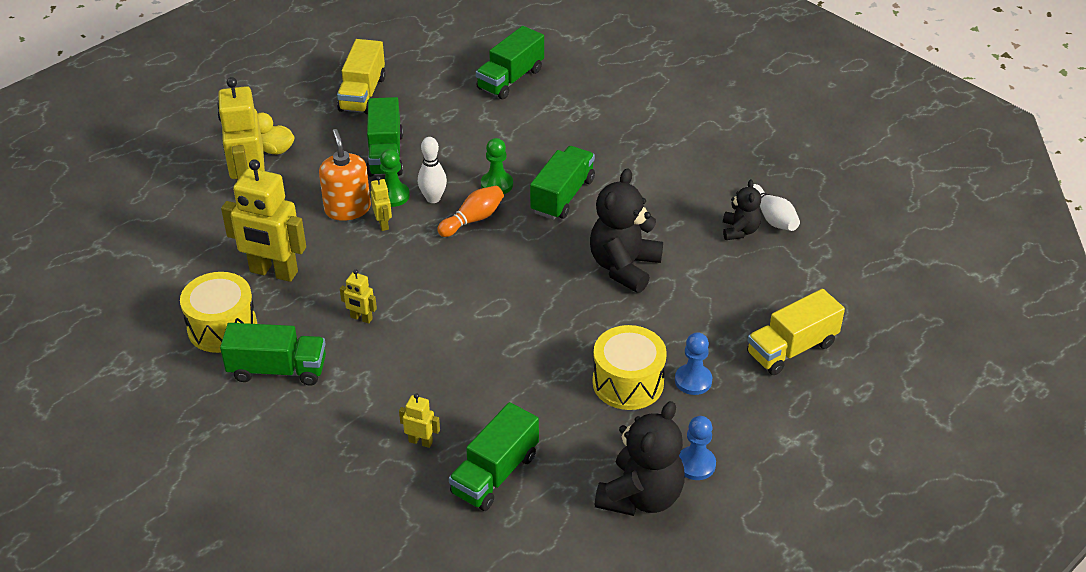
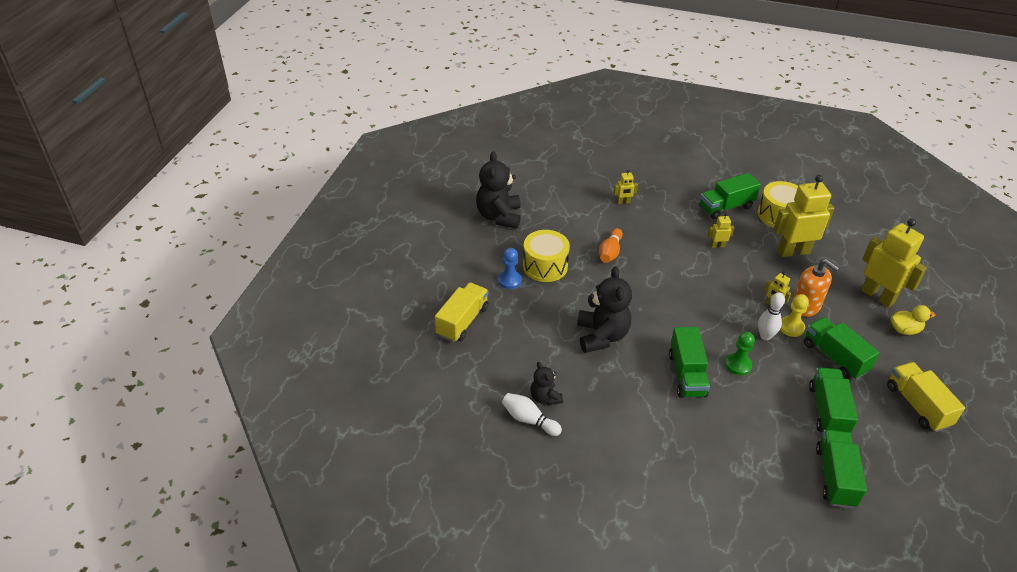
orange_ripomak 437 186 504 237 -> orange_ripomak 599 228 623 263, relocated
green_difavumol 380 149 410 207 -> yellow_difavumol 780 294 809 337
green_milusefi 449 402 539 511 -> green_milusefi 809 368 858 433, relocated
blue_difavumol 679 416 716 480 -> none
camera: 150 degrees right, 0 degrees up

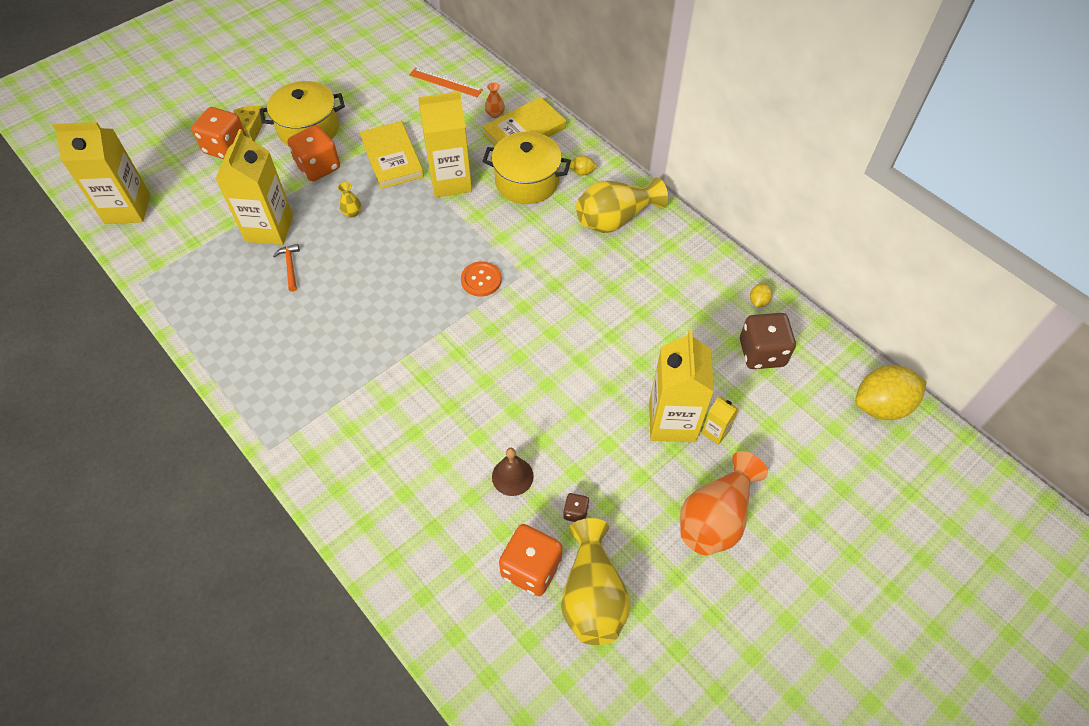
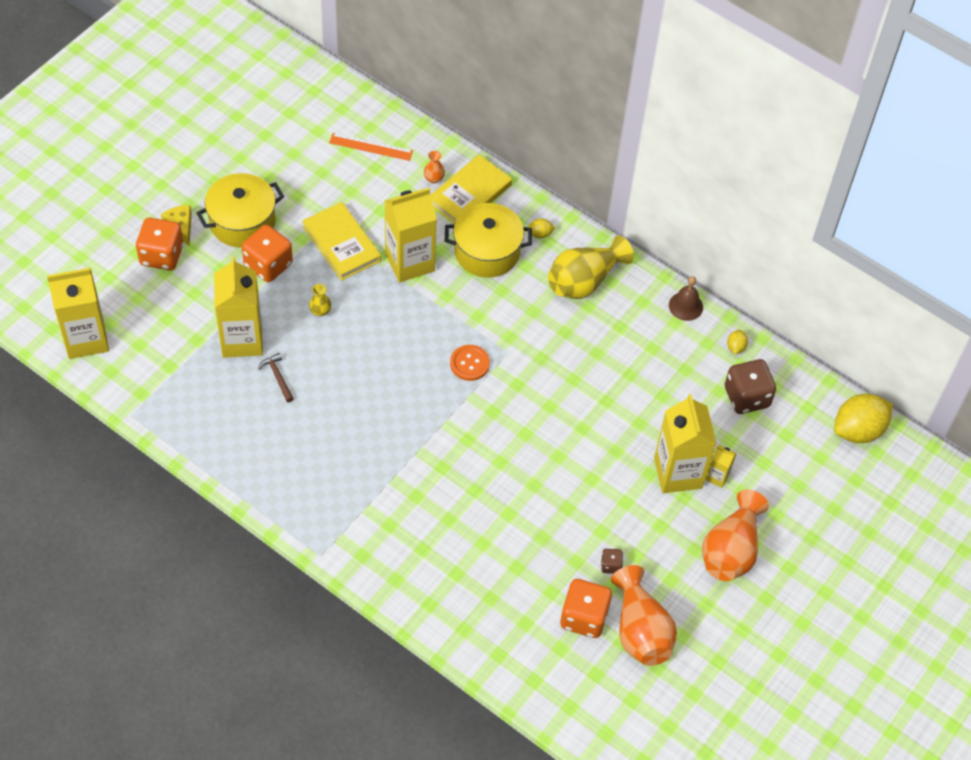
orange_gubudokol 273 244 300 292 -> brown_gubudokol 258 353 294 402
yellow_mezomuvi 561 518 630 645 -> orange_mezomuvi 611 565 677 666
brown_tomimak 492 448 534 496 -> brown_tomimak 669 276 703 321, relocated
camera: 15 degrees left, 0 degrees up

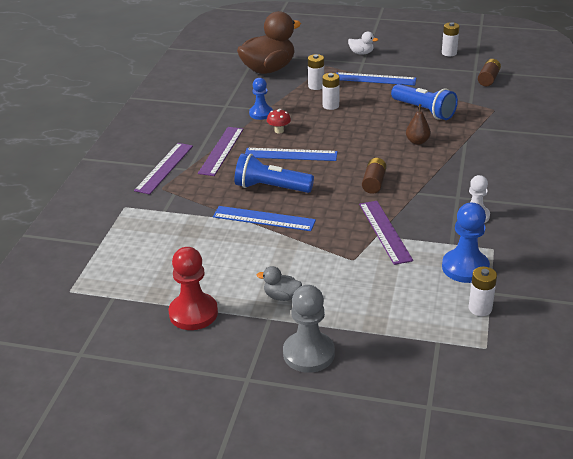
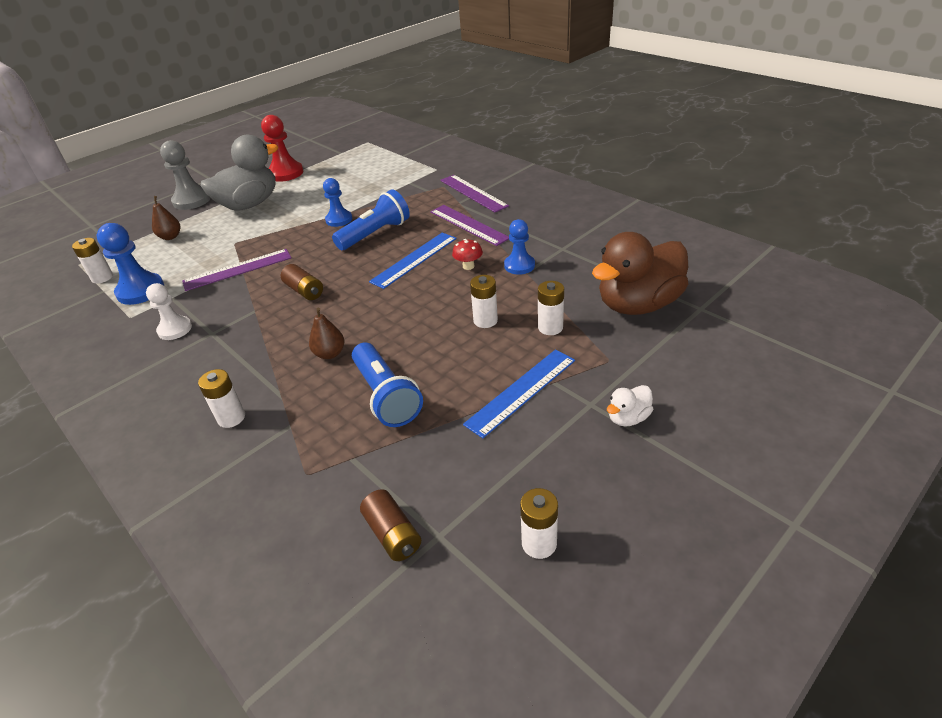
none -> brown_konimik 152 196 180 240
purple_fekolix 359 201 413 265 -> purple_fekolix 182 249 291 291, 45 degrees counterclockwise
none -> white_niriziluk 198 369 245 428
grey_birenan 257 266 302 301 -> grey_birenan 201 135 279 211, x2.34
blue_fekolix 213 206 316 231 -> blue_difavumol 323 178 352 227
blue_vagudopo 391 84 458 120 -> blue_vagudopo 352 343 423 427, 105 degrees counterclockwise
brown_birenan 237 11 301 74 -> brown_birenan 592 232 688 315, 60 degrees clockwise
camera: 125 degrees right, 5 degrees up

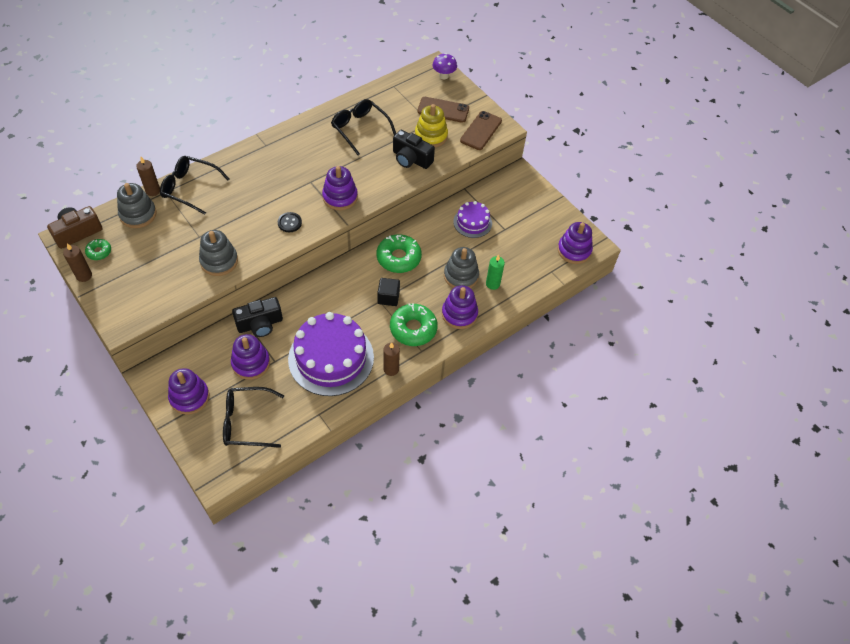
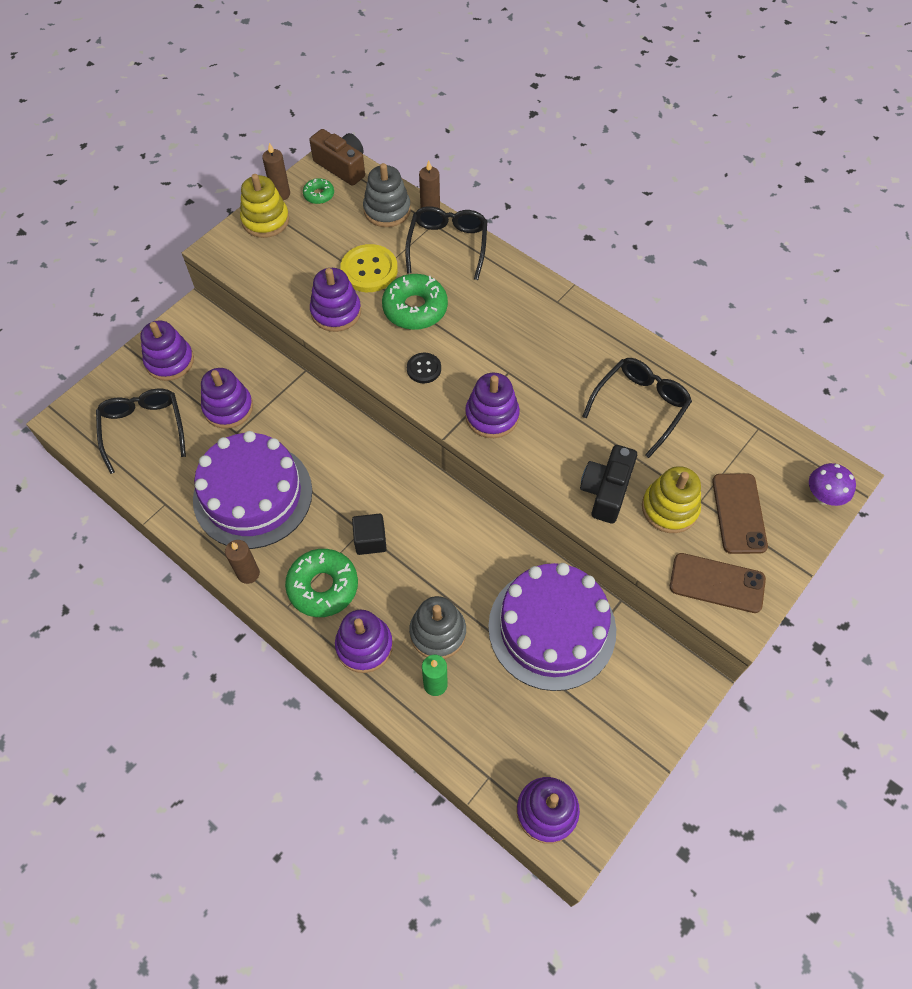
none -> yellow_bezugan 240 174 289 238
grey_bezugan 199 230 238 276 -> purple_bezugan 310 268 361 332
none -> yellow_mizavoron 340 244 398 292
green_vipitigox 377 234 422 273 -> green_vipitigox 382 274 448 330, relocated
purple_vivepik 453 201 492 238 -> purple_vivepik 488 563 616 691, x1.94
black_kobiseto 232 297 283 337 -> none
camera: 80 degrees right, 5 degrees up

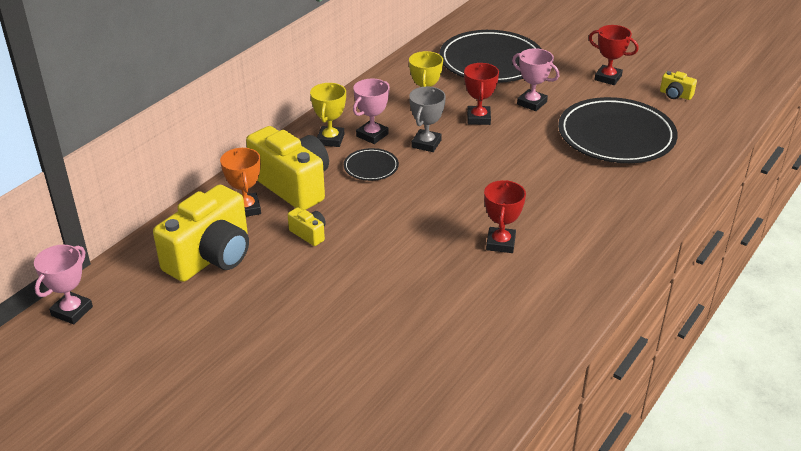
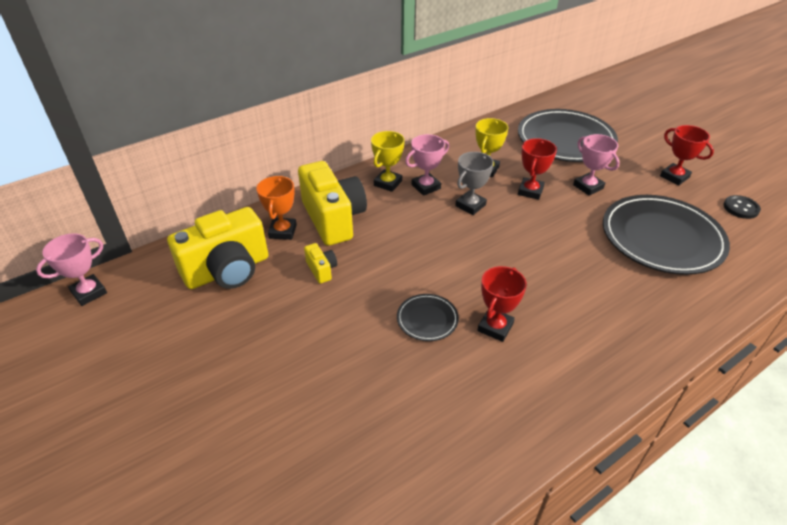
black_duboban 344 148 399 181 -> black_duboban 397 294 459 341, relocated
yellow_kobiseto 660 71 697 100 -> black_mizavoron 723 195 761 219
camera: 20 degrees right, 5 degrees up

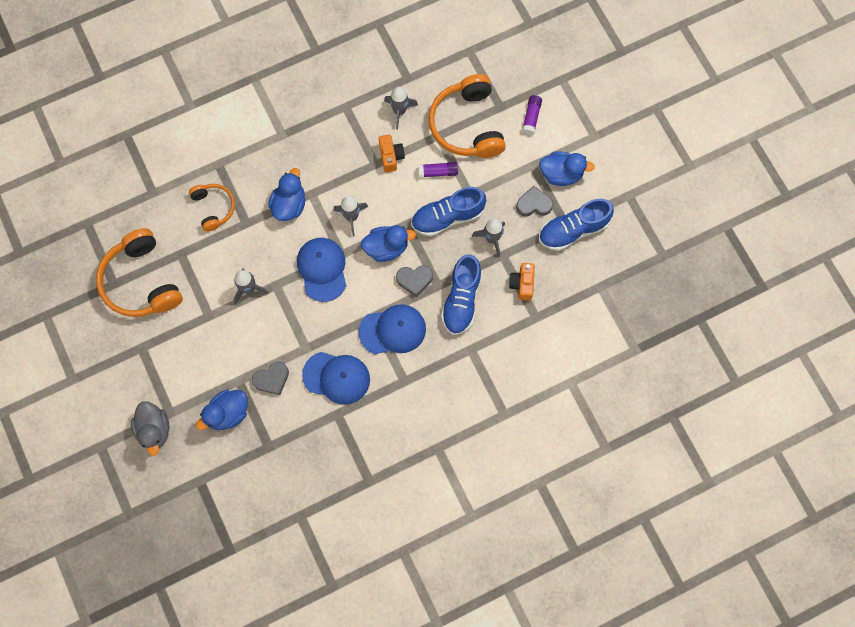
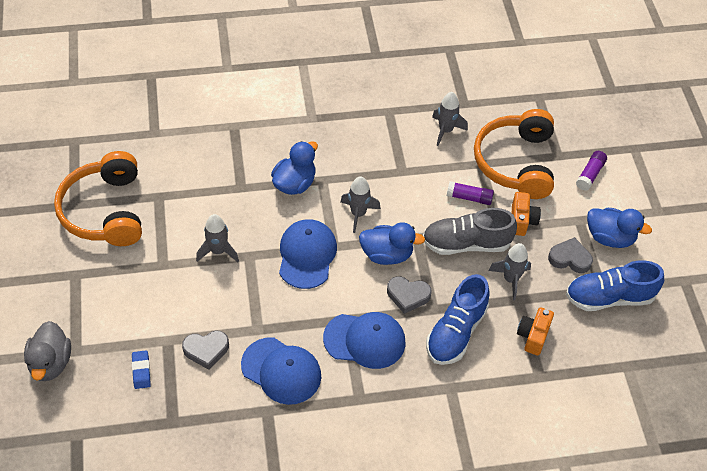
blue_birenan 196 390 248 430 -> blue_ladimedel 132 350 151 389
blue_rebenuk 411 187 486 237 -> grey_rebenuk 423 208 517 255
orange_kobiseto 379 135 405 172 -> orange_kobiseto 512 192 541 236, relocated
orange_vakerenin 189 184 235 232 -> none
camera: 15 degrees right, 20 degrees down

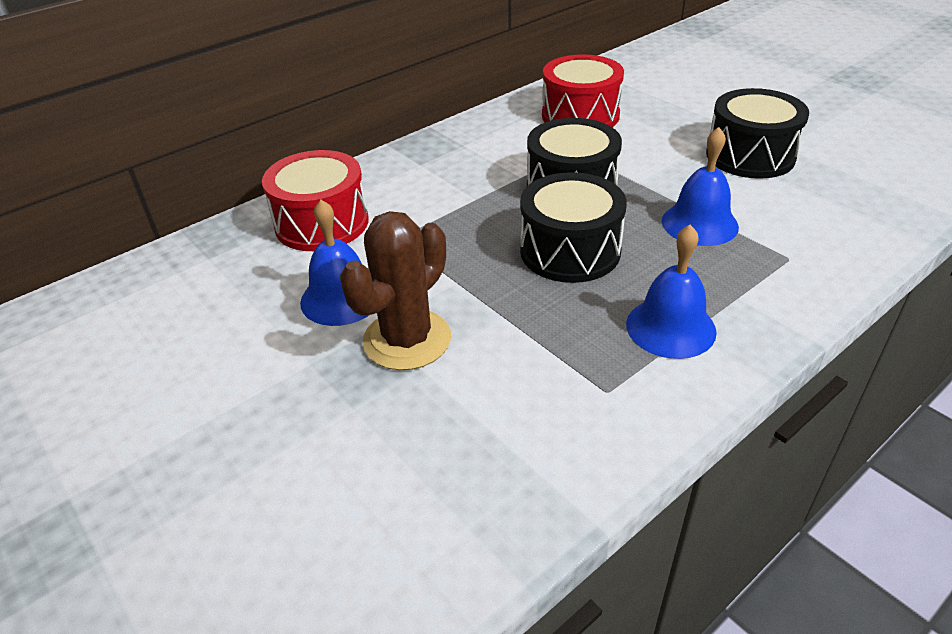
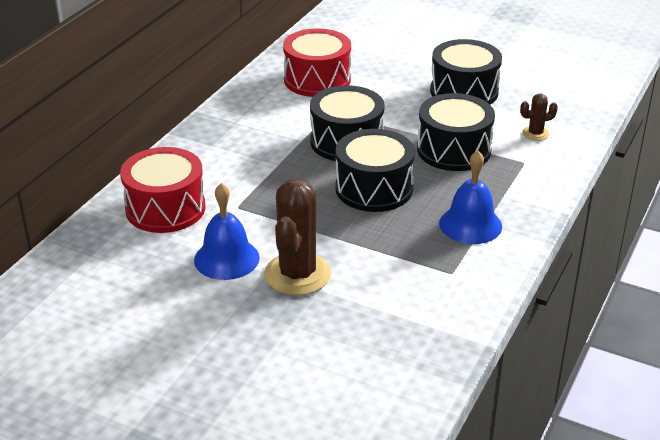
blue_tomimak 662 127 739 246 -> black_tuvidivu 417 93 495 171
none -> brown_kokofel 520 93 558 141
camera: 25 degrees left, 5 degrees down

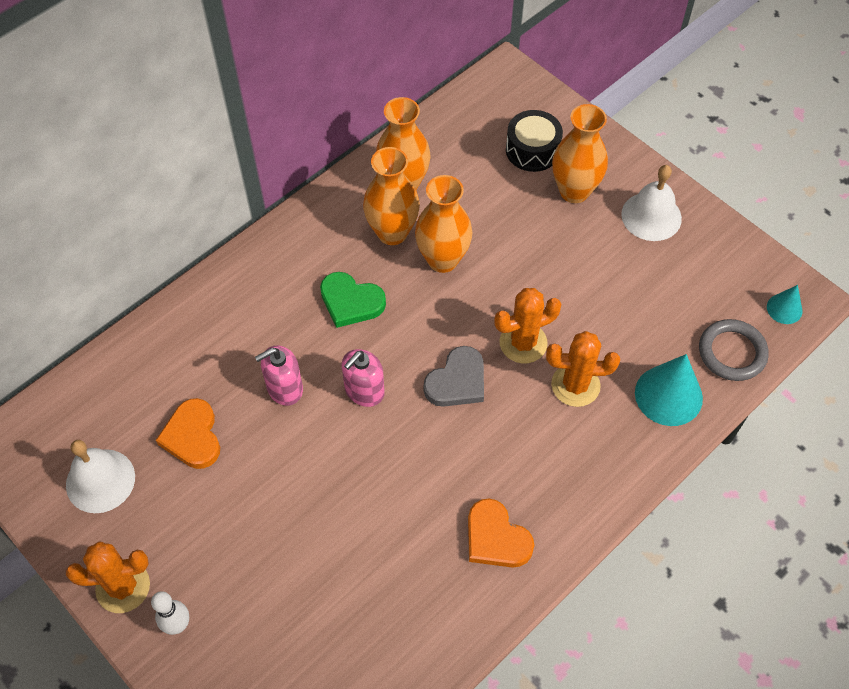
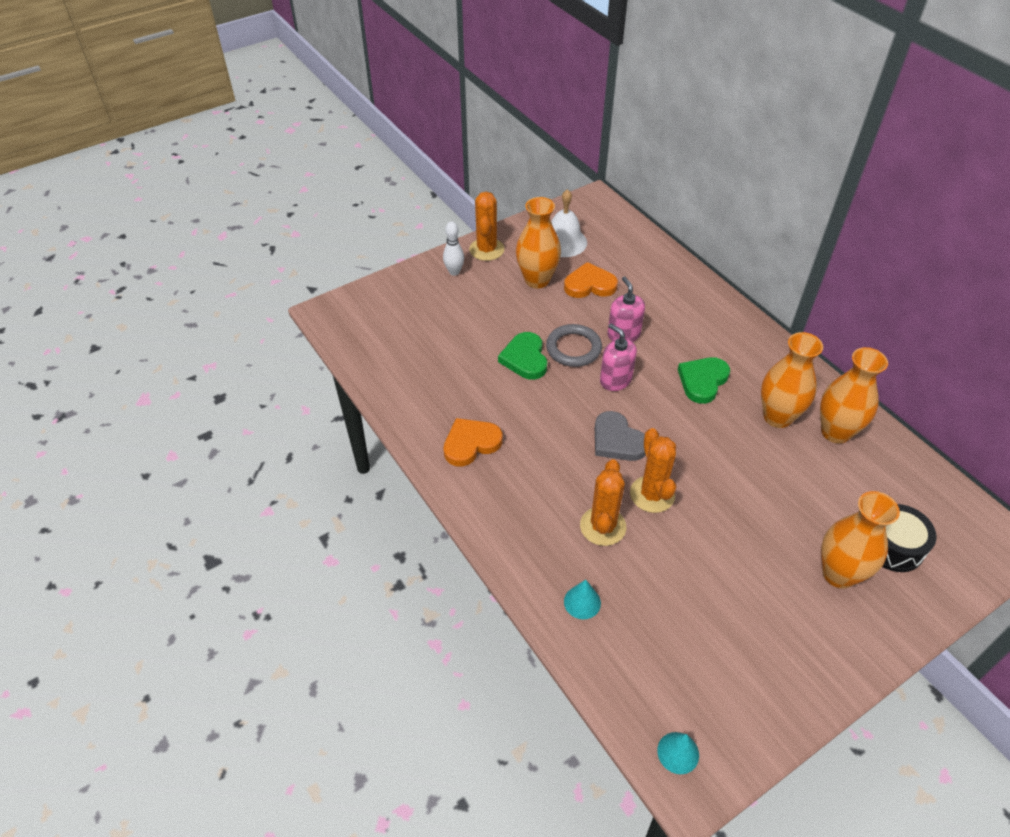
none -> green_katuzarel 498 332 547 380
orange_mezomuvi 415 175 472 273 -> orange_mezomuvi 516 197 561 289, relocated
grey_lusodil 699 319 769 381 -> grey_lusodil 546 324 602 367, relocated
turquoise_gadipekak 635 354 703 426 -> turquoise_gadipekak 564 579 601 619, x0.55
white_tomimak 621 165 682 241 -> none
camera: 100 degrees right, 10 degrees down

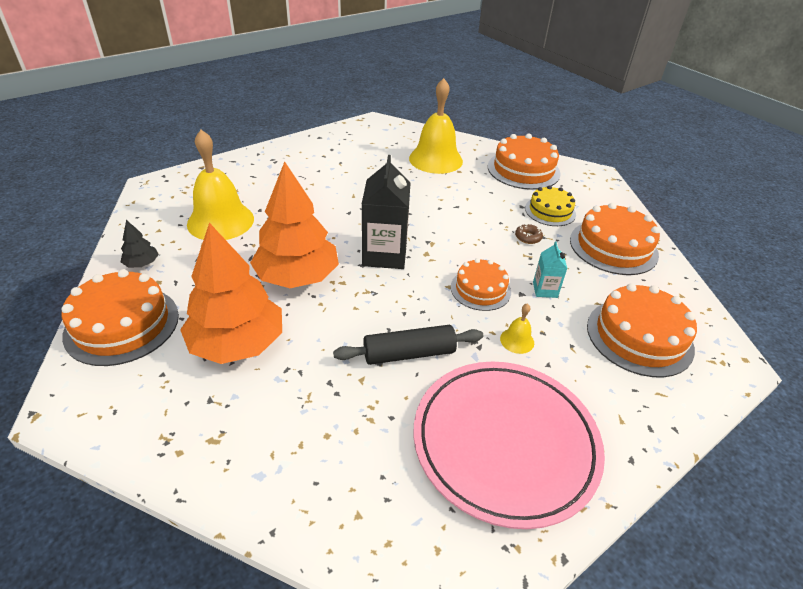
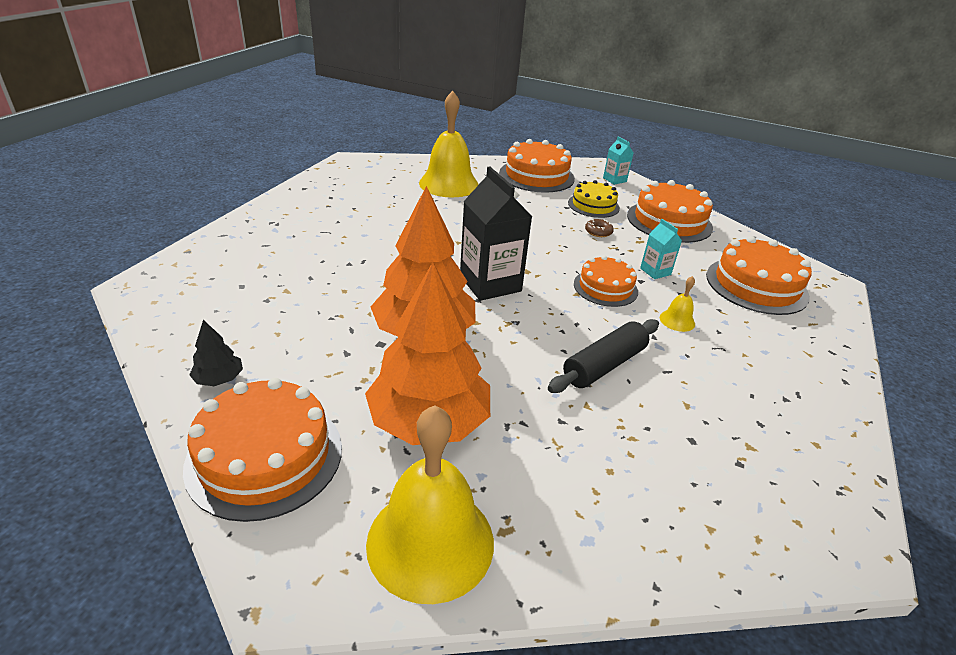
yellow_tomimak 187 130 254 240 -> yellow_tomimak 366 405 494 604, relocated
none -> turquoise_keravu 603 137 634 185
pink_duboban 413 361 605 529 -> none
camera: 30 degrees left, 5 degrees down

